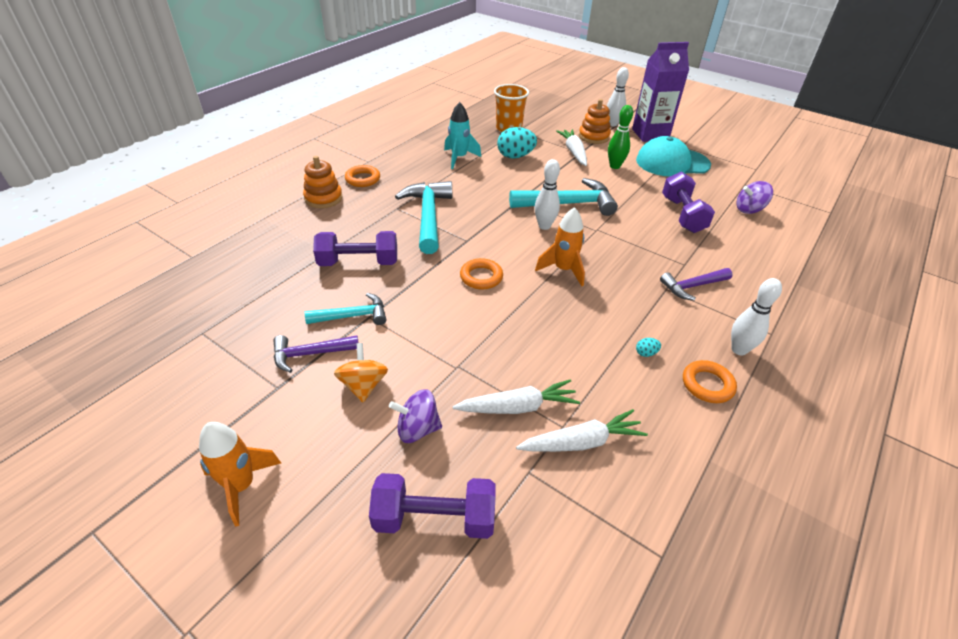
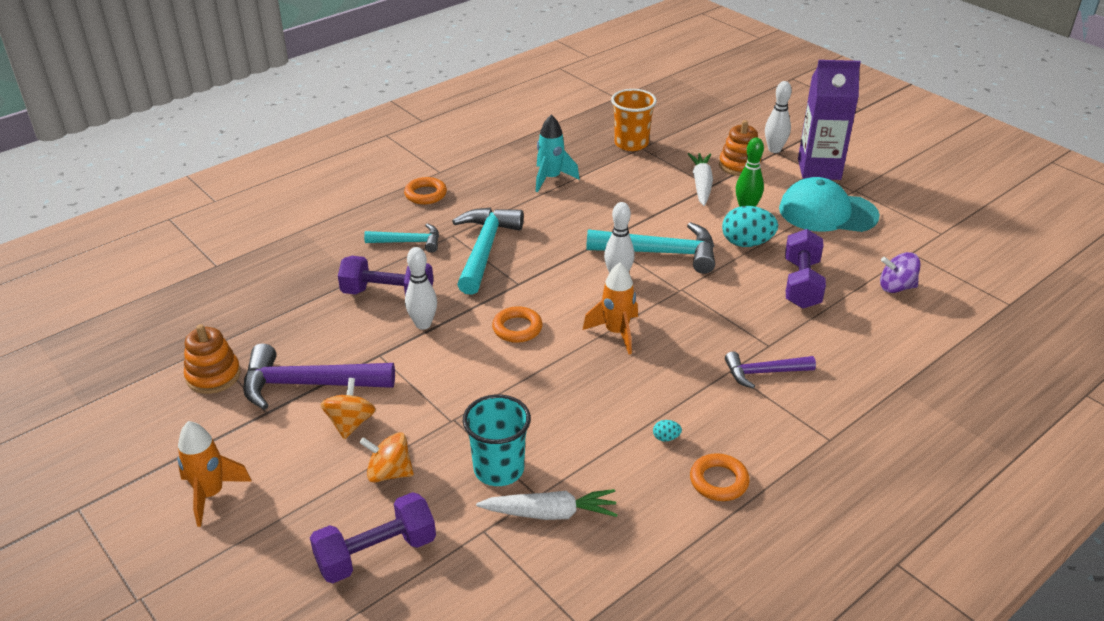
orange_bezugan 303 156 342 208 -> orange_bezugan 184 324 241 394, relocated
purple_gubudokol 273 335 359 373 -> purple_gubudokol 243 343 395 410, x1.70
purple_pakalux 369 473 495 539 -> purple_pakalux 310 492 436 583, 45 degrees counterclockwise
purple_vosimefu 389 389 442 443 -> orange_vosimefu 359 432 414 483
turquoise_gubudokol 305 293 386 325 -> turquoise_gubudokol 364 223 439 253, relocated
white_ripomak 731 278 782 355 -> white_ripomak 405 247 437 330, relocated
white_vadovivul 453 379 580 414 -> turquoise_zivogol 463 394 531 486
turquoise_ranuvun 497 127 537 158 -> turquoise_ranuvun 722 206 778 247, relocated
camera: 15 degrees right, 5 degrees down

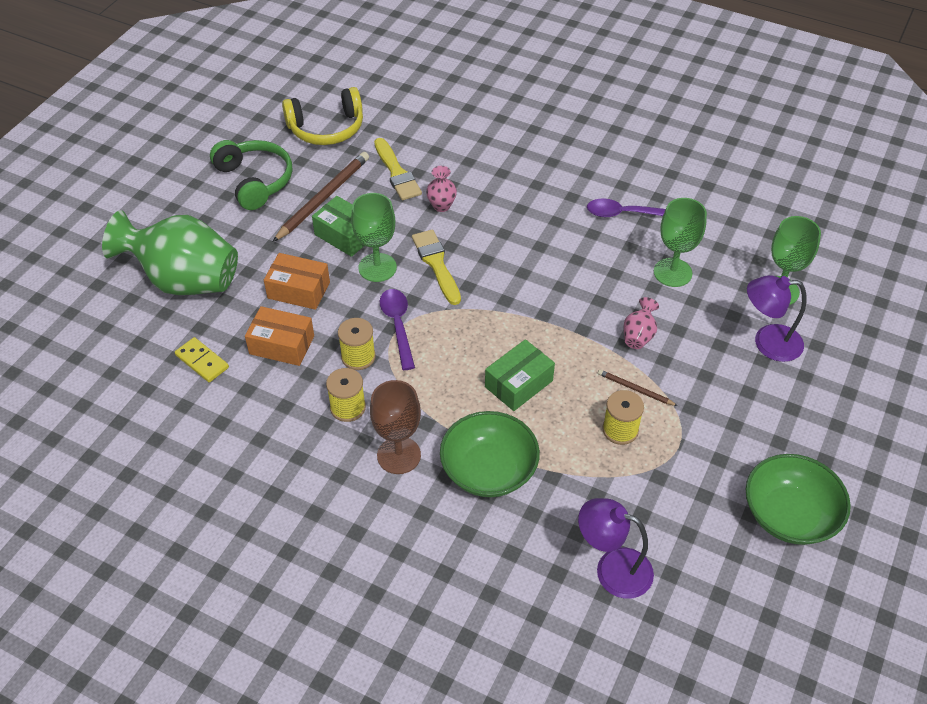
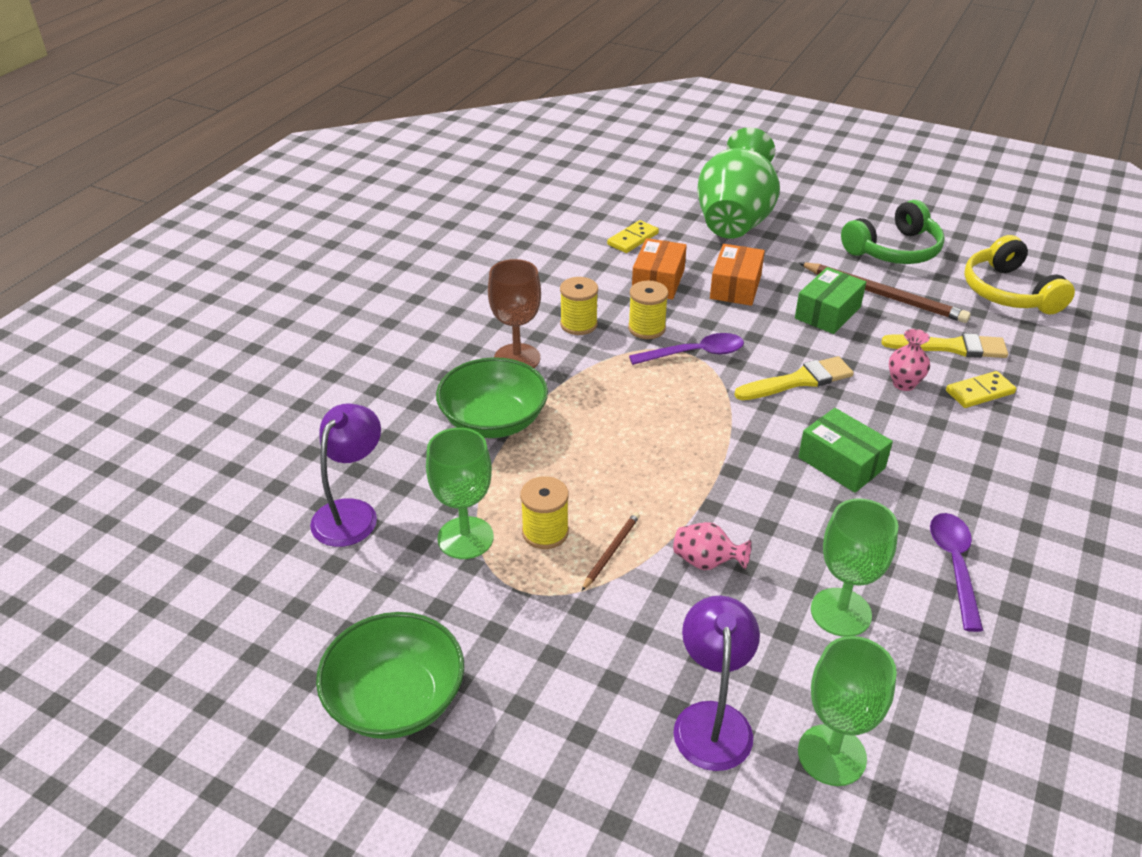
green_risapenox 351 193 397 282 -> green_risapenox 426 428 494 559, relocated
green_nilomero 485 339 555 411 -> green_nilomero 798 408 893 493, relocated
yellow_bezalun 374 138 422 200 -> yellow_bezalun 881 333 1008 358, 150 degrees counterclockwise
none -> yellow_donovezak 946 371 1016 408
camera: 90 degrees right, 10 degrees down

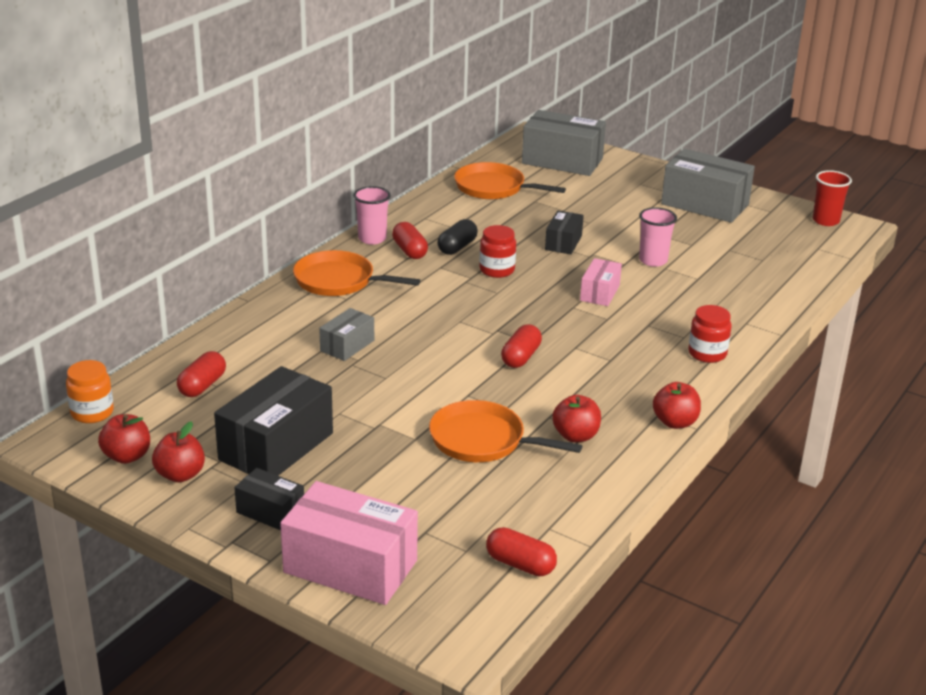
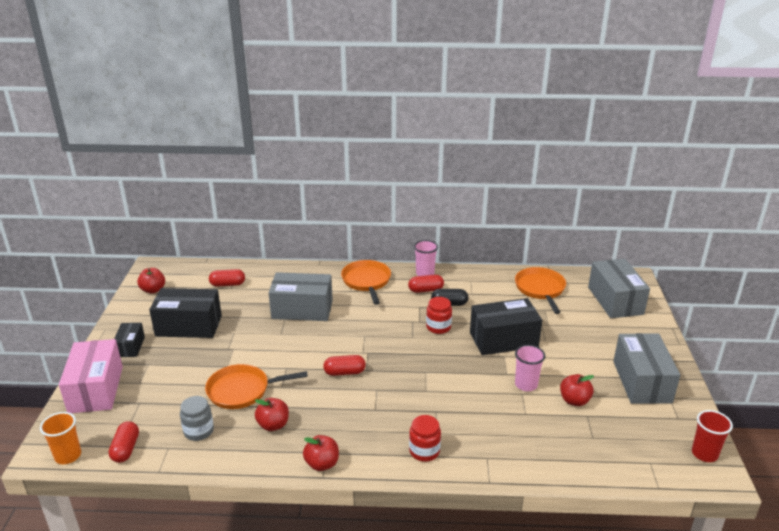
none -> orange_zivogol 40 412 81 464
none -> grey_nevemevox 180 396 214 441
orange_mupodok 429 400 582 462 -> orange_mupodok 205 364 308 409, 90 degrees counterclockwise
grey_nilomero 319 308 374 361 -> grey_nilomero 269 272 333 321, x1.88
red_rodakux 392 222 428 259 -> red_rodakux 408 275 444 293, 45 degrees clockwise
black_nilomero 545 211 584 254 -> black_nilomero 470 298 542 355, x1.88
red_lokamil 152 421 205 482 -> red_lokamil 560 374 594 406, relocated
orange_nevemevox 66 360 114 423 -> none
pink_nilomero 580 258 622 306 -> none
camera: 60 degrees right, 0 degrees up

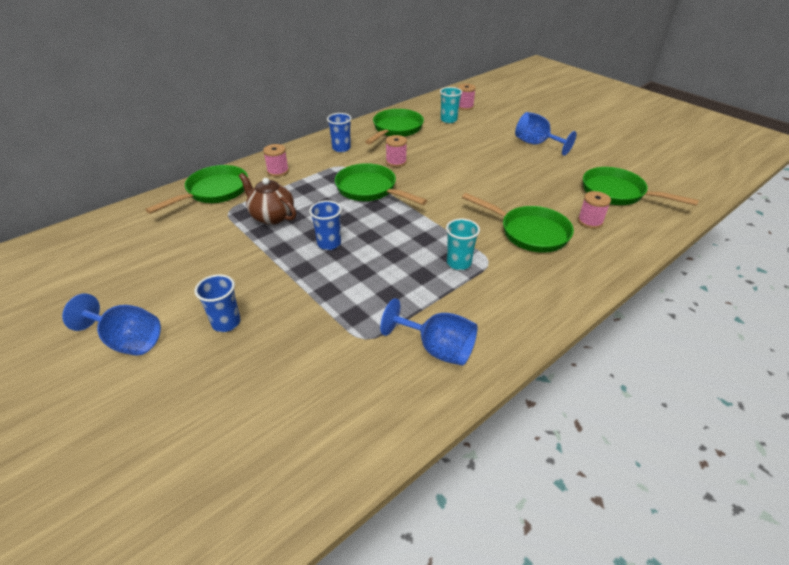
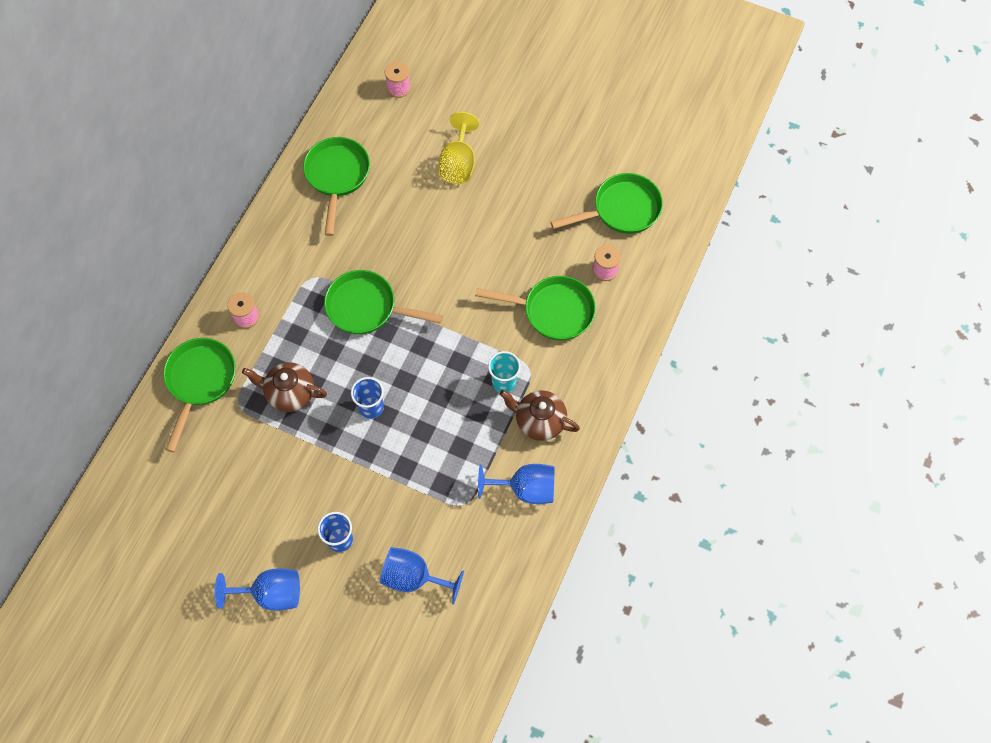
blue_risapenox 515 112 577 156 -> blue_risapenox 380 547 464 605, relocated
none -> yellow_risapenox 439 112 479 184
none -> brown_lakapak 500 390 580 441
green_mupodok 583 167 699 206 -> green_mupodok 550 173 663 234, 150 degrees clockwise
blue_zivogol 327 113 352 152 -> none
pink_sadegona 386 135 407 167 -> none
turquoise_zivogol 440 87 462 123 -> none
camera: 25 degrees left, 25 degrees up

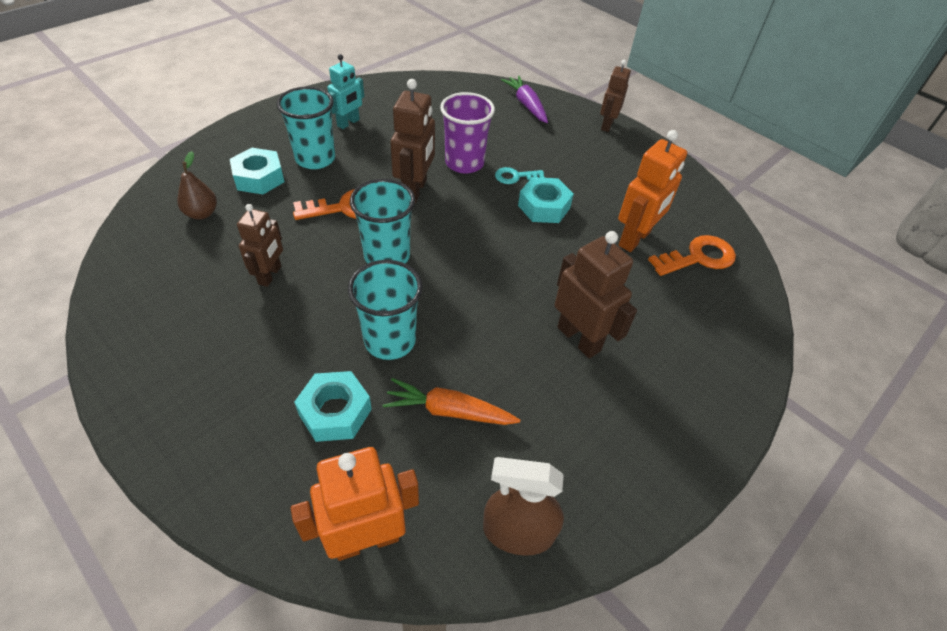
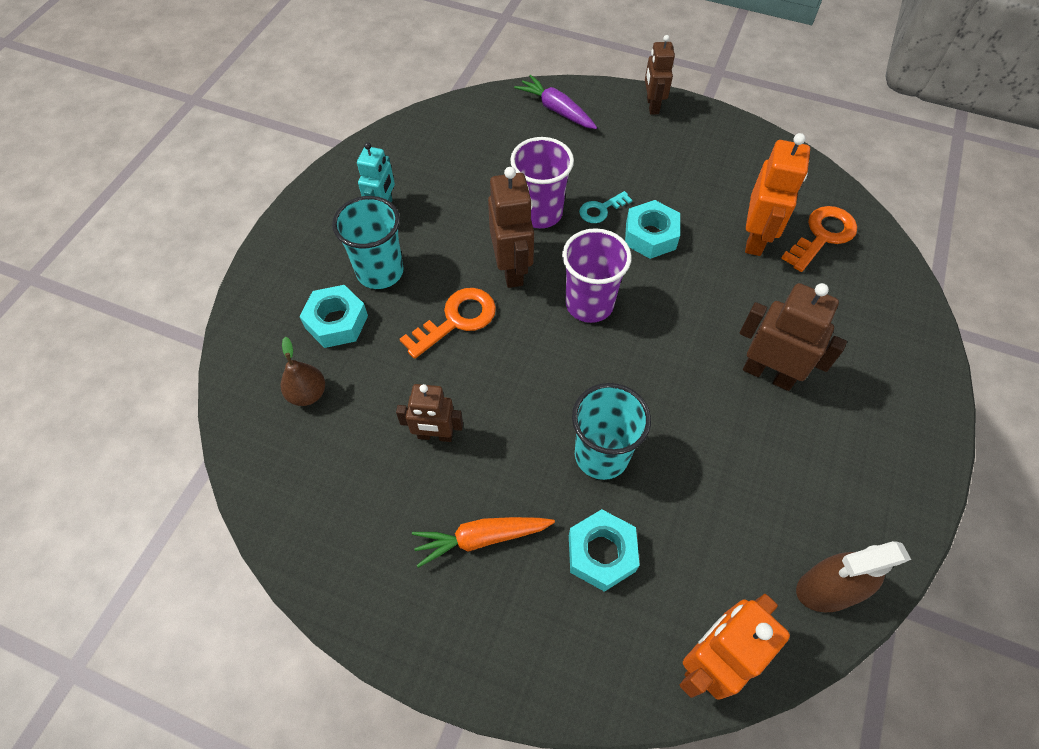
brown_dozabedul 237 204 283 287 -> brown_dozabedul 396 384 463 442, 105 degrees clockwise
orange_vadovivul 383 378 520 425 -> orange_vadovivul 412 517 555 568, relocated
none -> purple_zivogol 562 228 632 323
turquoise_zivogol 350 179 415 264 -> none
camera: 20 degrees left, 10 degrees up

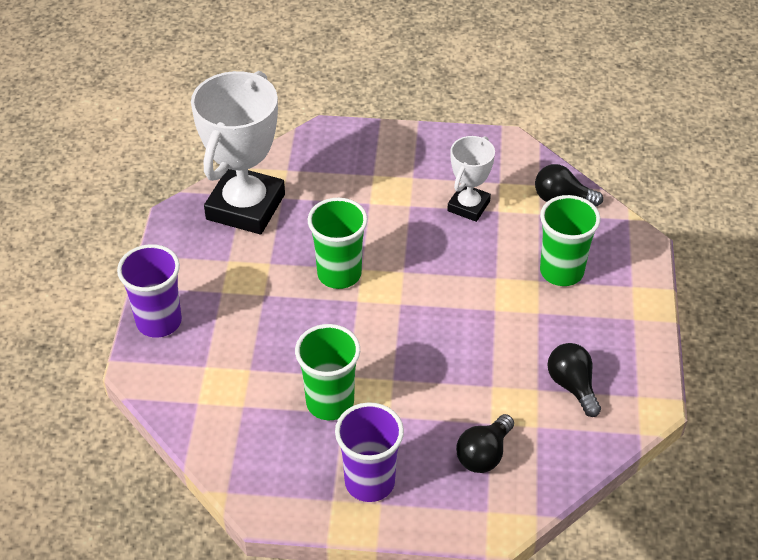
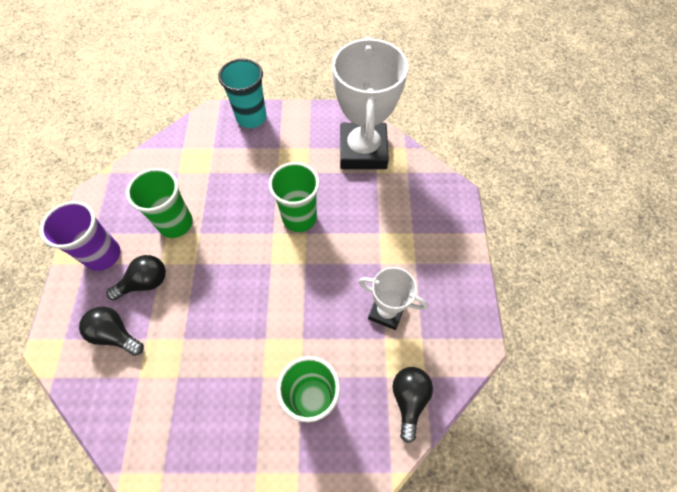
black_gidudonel 547 343 601 417 -> black_gidudonel 106 255 166 300, relocated
purple_zivogol 117 244 182 338 -> turquoise_zivogol 218 59 266 128
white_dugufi 191 71 285 234 -> white_dugufi 332 36 408 169, 75 degrees clockwise
camera: 85 degrees right, 15 degrees up

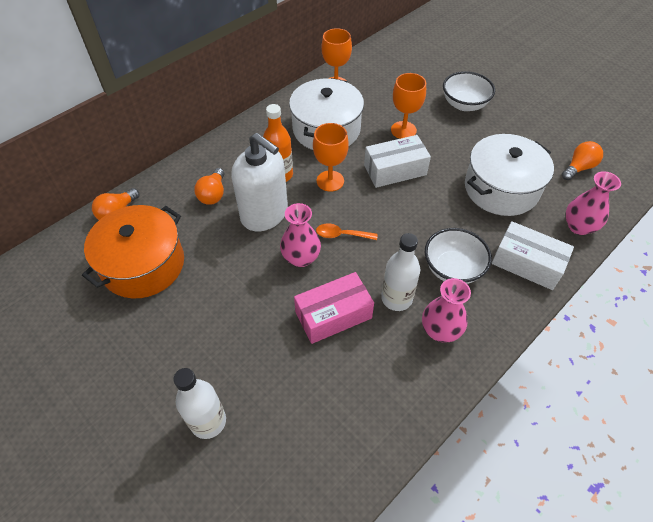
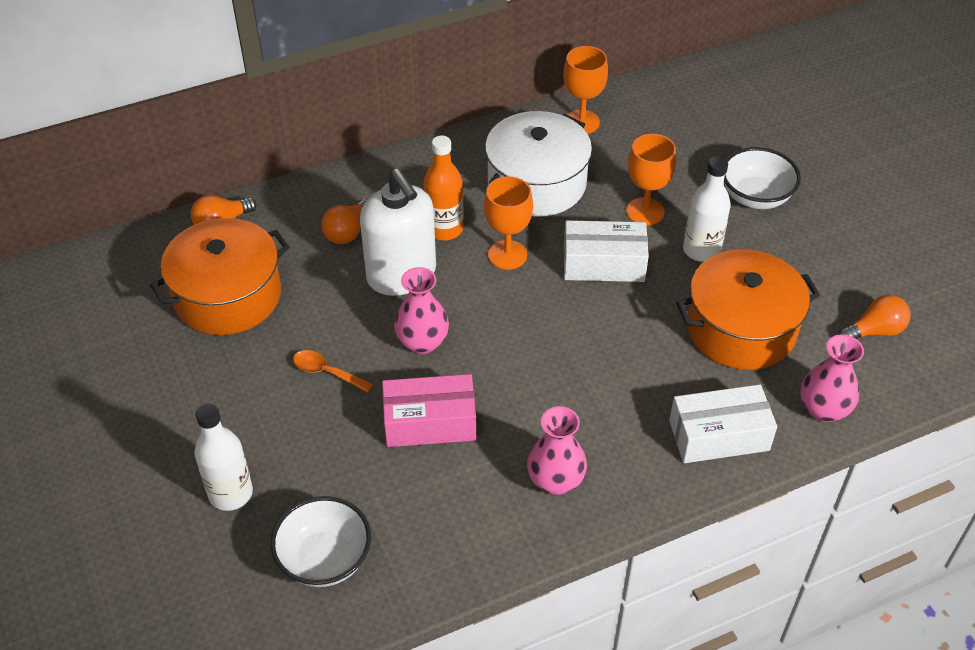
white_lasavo 425 228 492 284 -> white_lasavo 271 496 371 587, relocated
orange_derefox 316 223 378 240 -> orange_derefox 293 350 373 393, relocated
white_nilomero 492 221 574 290 -> white_nilomero 669 384 777 463, 60 degrees counterclockwise
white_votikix 465 134 554 216 -> orange_votikix 676 249 820 370
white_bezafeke 381 233 420 311 -> white_bezafeke 683 156 731 262, relocated
camera: 20 degrees right, 5 degrees down

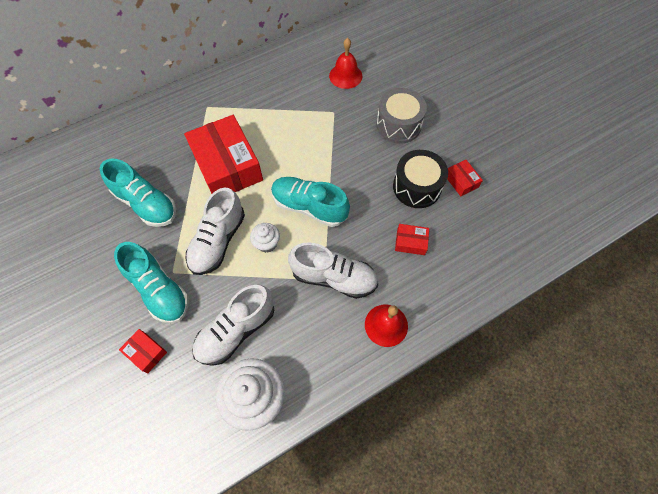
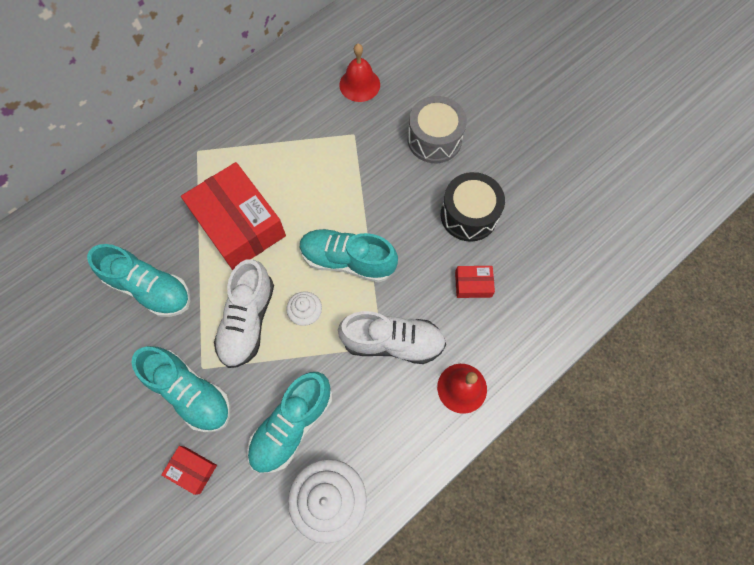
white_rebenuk 192 285 274 366 -> turquoise_rebenuk 247 372 332 473
red_nilomero 447 160 483 196 -> none
camera: 10 degrees left, 5 degrees up

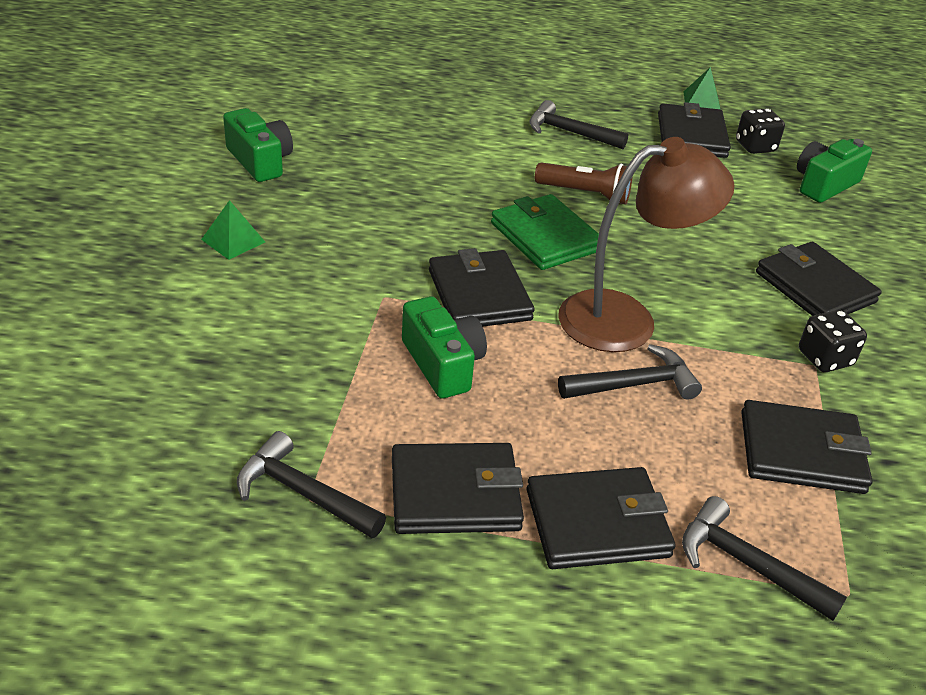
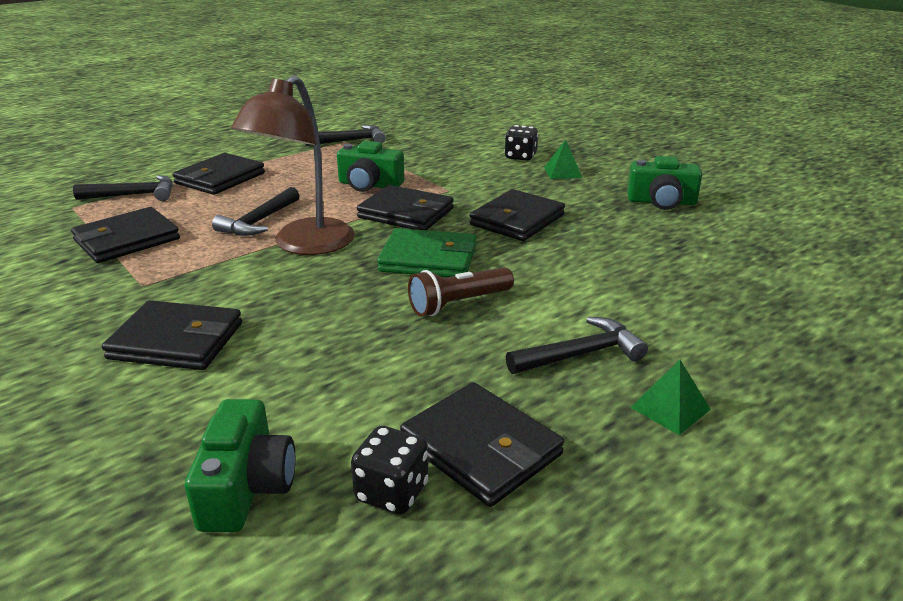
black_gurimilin 392 443 524 534 -> black_gurimilin 469 189 565 241, relocated
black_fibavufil 799 310 867 372 -> black_fibavufil 504 125 538 161, relocated
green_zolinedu 684 67 721 110 -> green_zolinedu 630 360 711 435, relocated
camera: 135 degrees right, 10 degrees down

